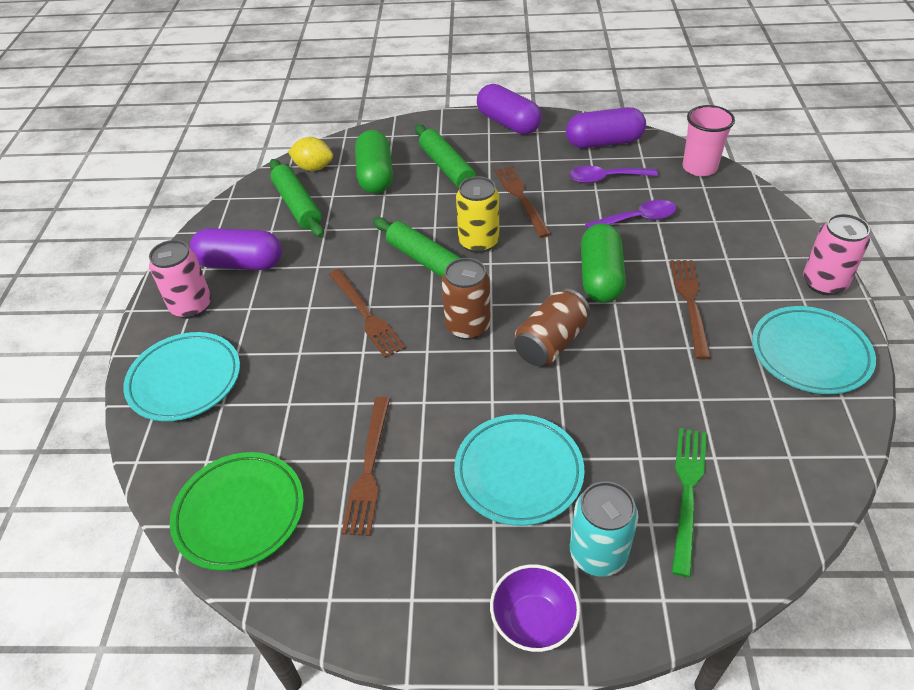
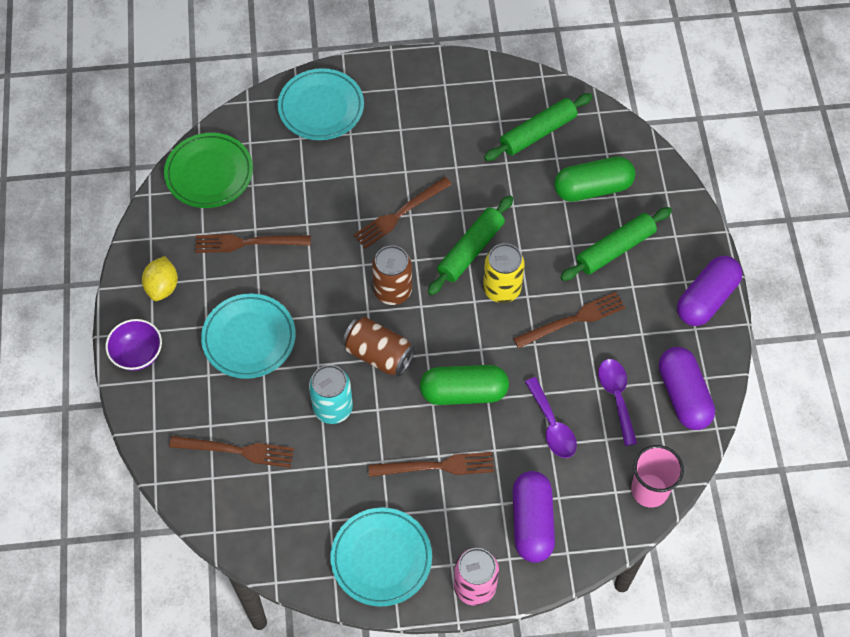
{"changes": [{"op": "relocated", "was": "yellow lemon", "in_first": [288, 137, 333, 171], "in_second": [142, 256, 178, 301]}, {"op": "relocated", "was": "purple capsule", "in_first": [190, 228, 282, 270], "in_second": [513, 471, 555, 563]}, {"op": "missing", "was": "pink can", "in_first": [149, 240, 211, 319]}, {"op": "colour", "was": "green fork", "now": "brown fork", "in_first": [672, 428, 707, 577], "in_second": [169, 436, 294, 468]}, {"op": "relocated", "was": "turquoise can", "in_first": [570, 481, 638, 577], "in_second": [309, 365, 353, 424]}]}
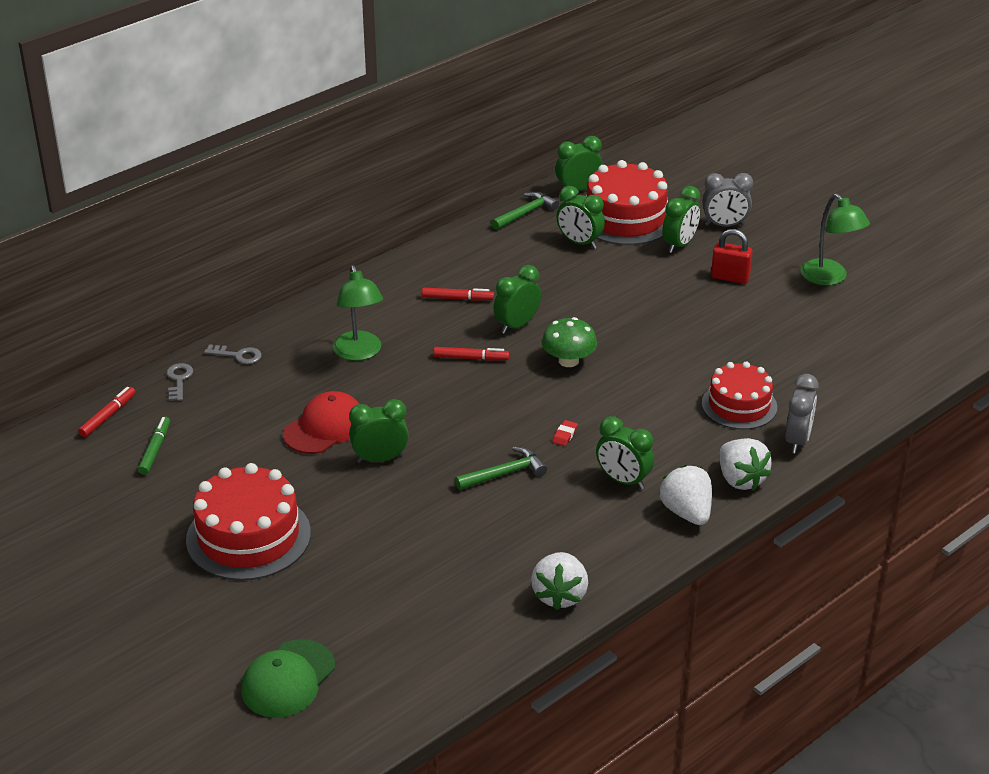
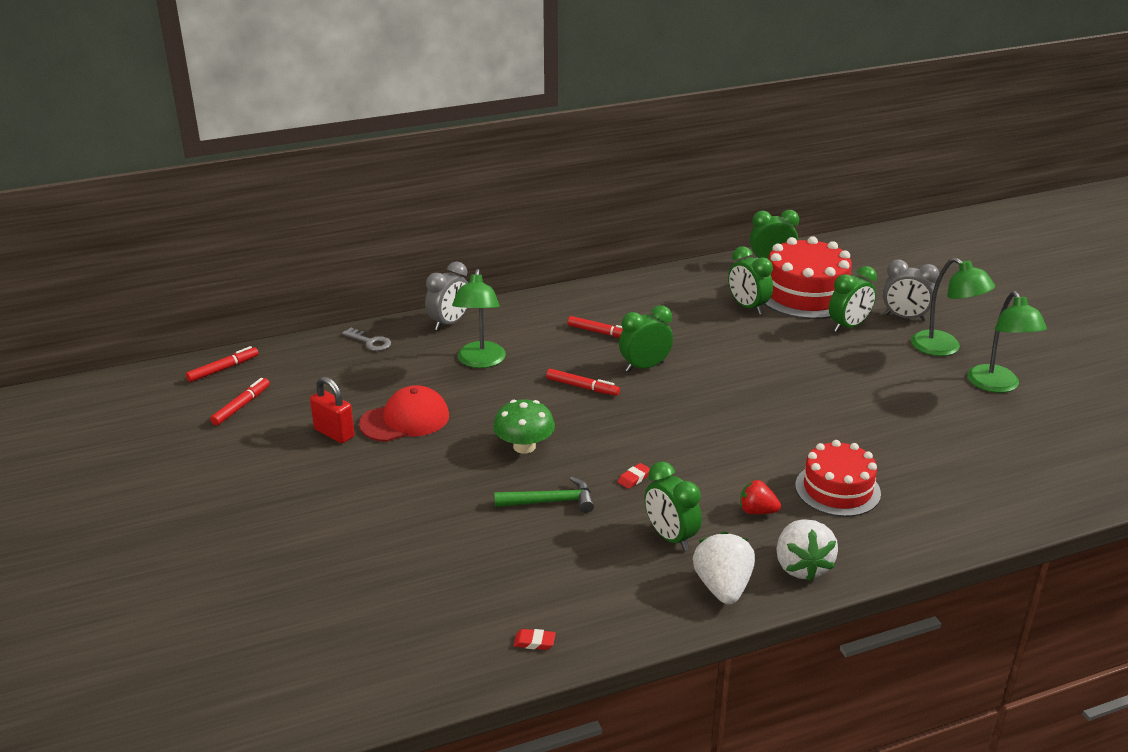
{"changes": [{"op": "missing", "was": "green hammer", "in_first": [491, 192, 559, 230]}, {"op": "relocated", "was": "red padlock", "in_first": [711, 229, 753, 284], "in_second": [310, 377, 355, 443]}, {"op": "relocated", "was": "green mushroom", "in_first": [542, 317, 597, 367], "in_second": [493, 399, 555, 454]}, {"op": "missing", "was": "grey key", "in_first": [167, 363, 193, 401]}, {"op": "relocated", "was": "grey clock", "in_first": [785, 374, 819, 454], "in_second": [425, 261, 468, 331]}, {"op": "missing", "was": "green clock", "in_first": [349, 399, 409, 463]}, {"op": "colour", "was": "green marker", "now": "red marker", "in_first": [138, 417, 170, 475], "in_second": [210, 378, 270, 426]}, {"op": "missing", "was": "red cake", "in_first": [186, 463, 311, 581]}, {"op": "exchanged", "was": "white strawberry", "now": "red eraser", "in_first": [531, 552, 588, 610], "in_second": [513, 629, 556, 650]}, {"op": "missing", "was": "green cap", "in_first": [241, 639, 335, 718]}, {"op": "appeared", "now": "green lamp", "in_second": [911, 258, 995, 356]}, {"op": "appeared", "now": "red strawberry", "in_second": [740, 480, 781, 514]}]}
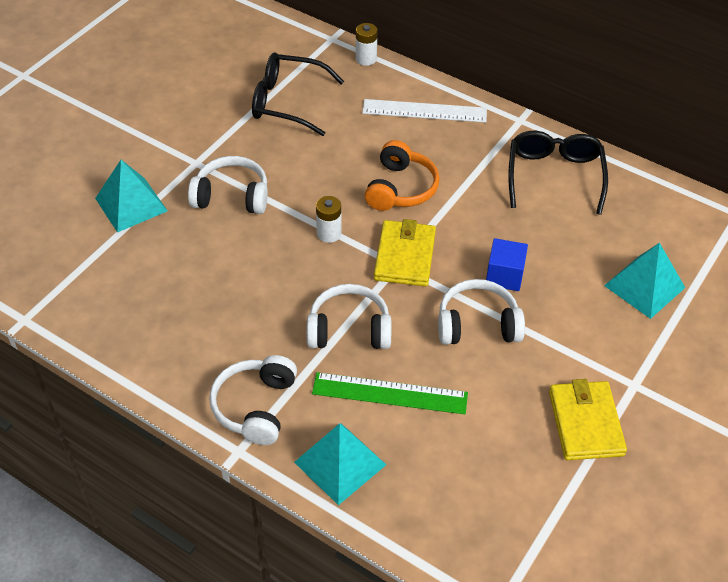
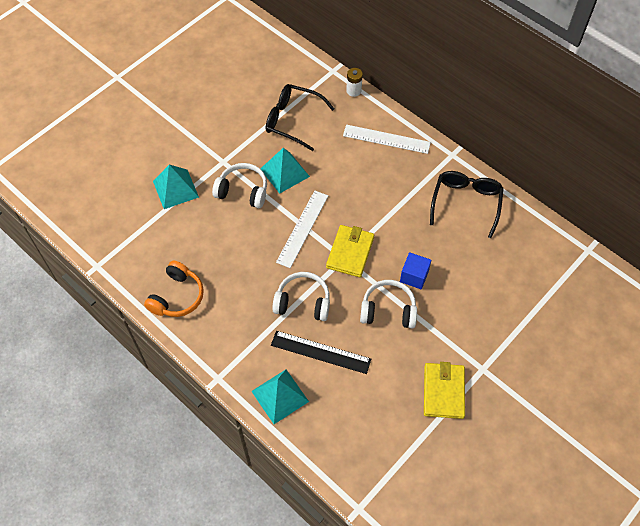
{"changes": [{"op": "relocated", "was": "orange headphones", "in_first": [365, 140, 440, 211], "in_second": [144, 261, 204, 317]}, {"op": "exchanged", "was": "white battery", "now": "white ruler", "in_first": [316, 196, 342, 243], "in_second": [276, 191, 328, 268]}, {"op": "relocated", "was": "turquoise pyramid", "in_first": [604, 243, 685, 319], "in_second": [260, 148, 310, 194]}, {"op": "missing", "was": "white headphones", "in_first": [209, 355, 297, 445]}, {"op": "colour", "was": "green ruler", "now": "black ruler", "in_first": [312, 372, 468, 414], "in_second": [271, 331, 371, 374]}]}
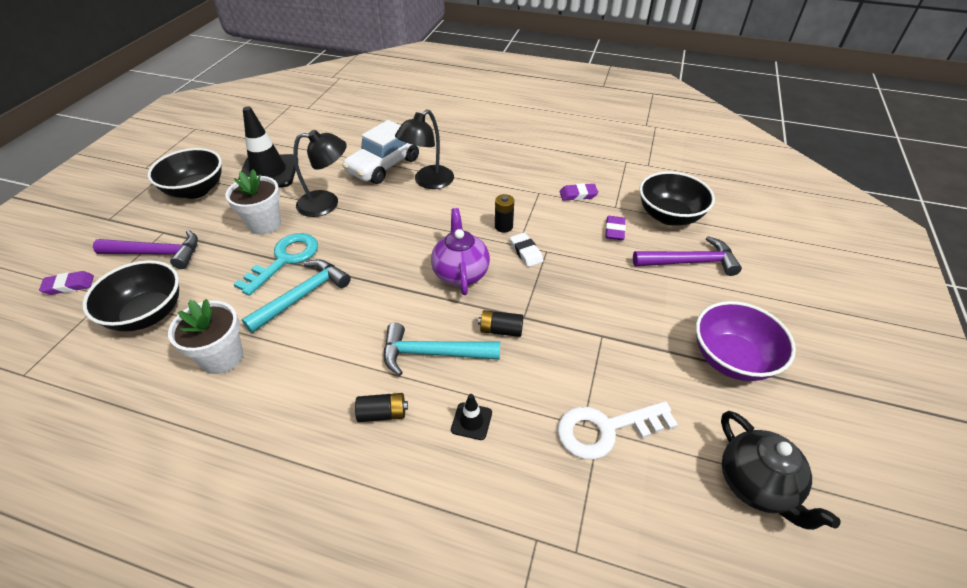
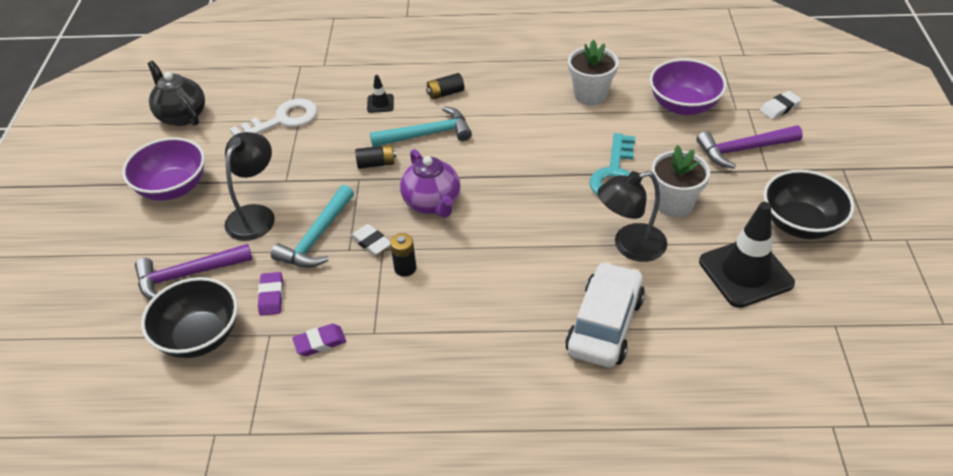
{"changes": [{"op": "relocated", "was": "black lamp", "in_first": [395, 109, 454, 189], "in_second": [225, 132, 275, 241]}, {"op": "relocated", "was": "turquoise hammer", "in_first": [242, 259, 351, 333], "in_second": [271, 185, 354, 268]}, {"op": "colour", "was": "black bowl", "now": "purple bowl", "in_first": [82, 260, 179, 332], "in_second": [650, 59, 727, 115]}, {"op": "colour", "was": "purple eraser", "now": "white eraser", "in_first": [39, 271, 94, 295], "in_second": [760, 91, 802, 119]}]}
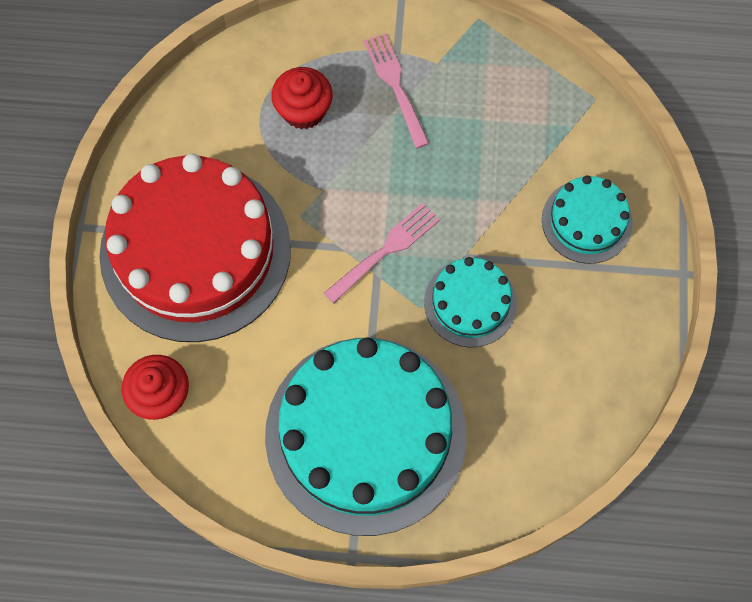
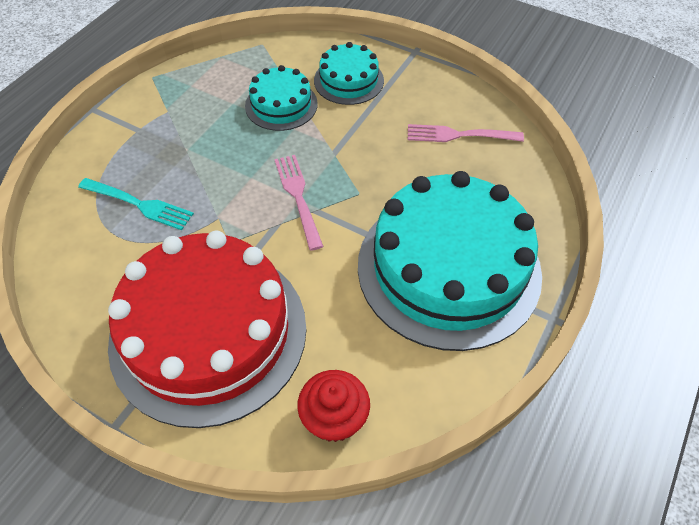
{"changes": [{"op": "relocated", "was": "pink fork", "in_first": [364, 33, 430, 148], "in_second": [408, 124, 524, 142]}, {"op": "exchanged", "was": "red cupcake", "now": "turquoise fork", "in_first": [271, 67, 333, 129], "in_second": [78, 178, 194, 230]}, {"op": "relocated", "was": "turquoise cake", "in_first": [424, 257, 517, 347], "in_second": [245, 65, 318, 131]}]}
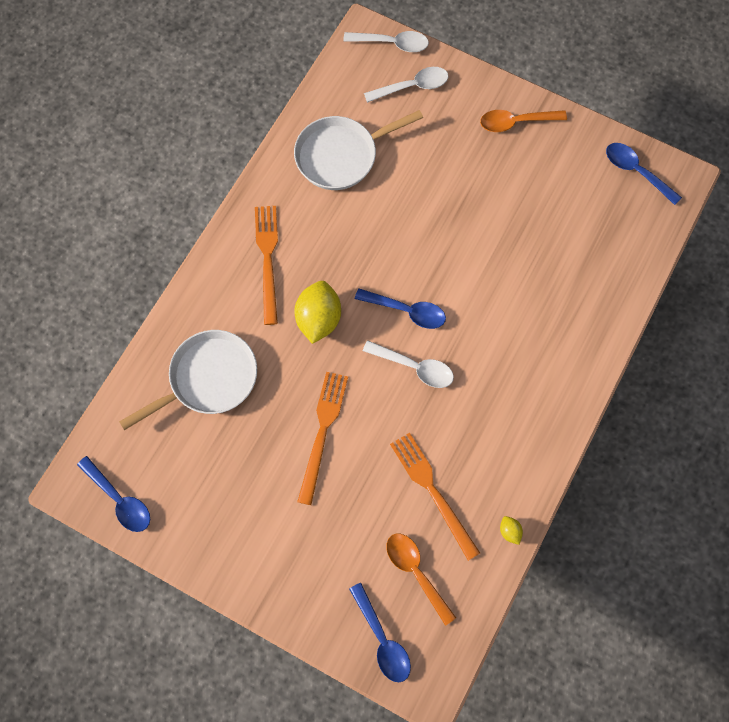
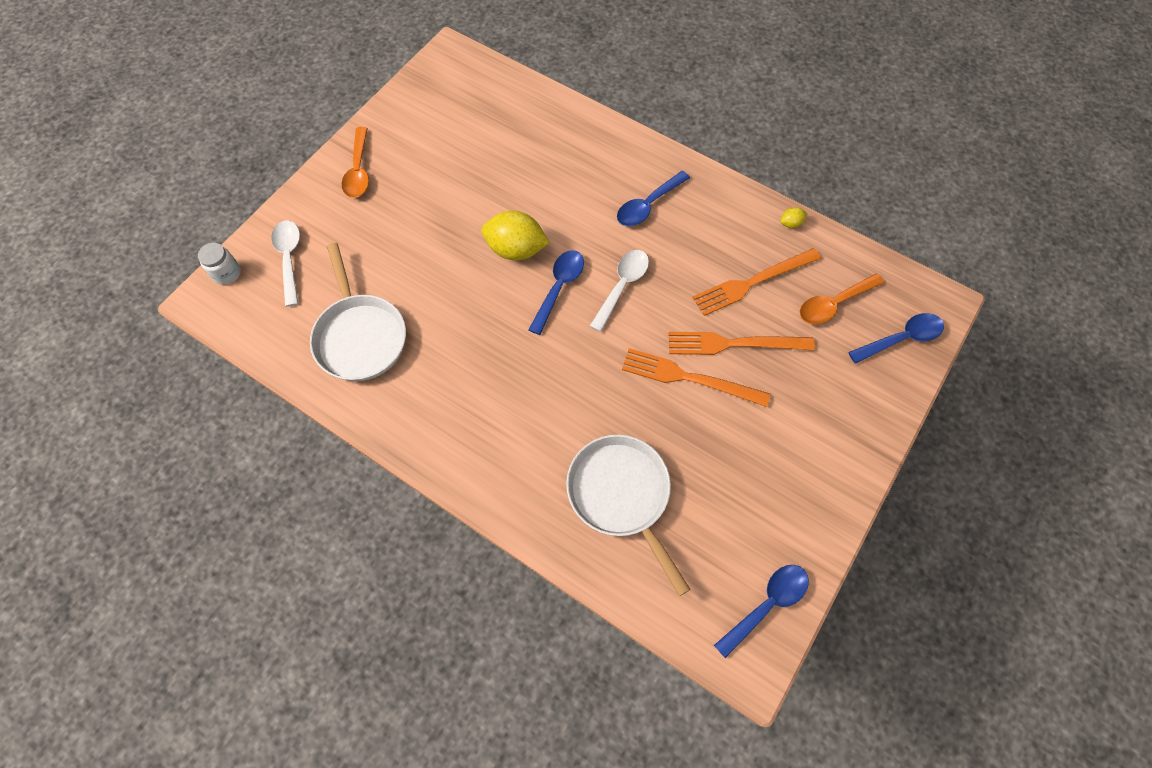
{"changes": [{"op": "exchanged", "was": "white spoon", "now": "white jar", "in_first": [343, 31, 429, 52], "in_second": [198, 243, 241, 285]}, {"op": "relocated", "was": "blue spoon", "in_first": [606, 143, 682, 205], "in_second": [617, 171, 690, 226]}, {"op": "relocated", "was": "orange fork", "in_first": [255, 206, 278, 325], "in_second": [669, 332, 815, 355]}, {"op": "relocated", "was": "yellow lemon", "in_first": [294, 281, 341, 344], "in_second": [481, 211, 550, 260]}]}
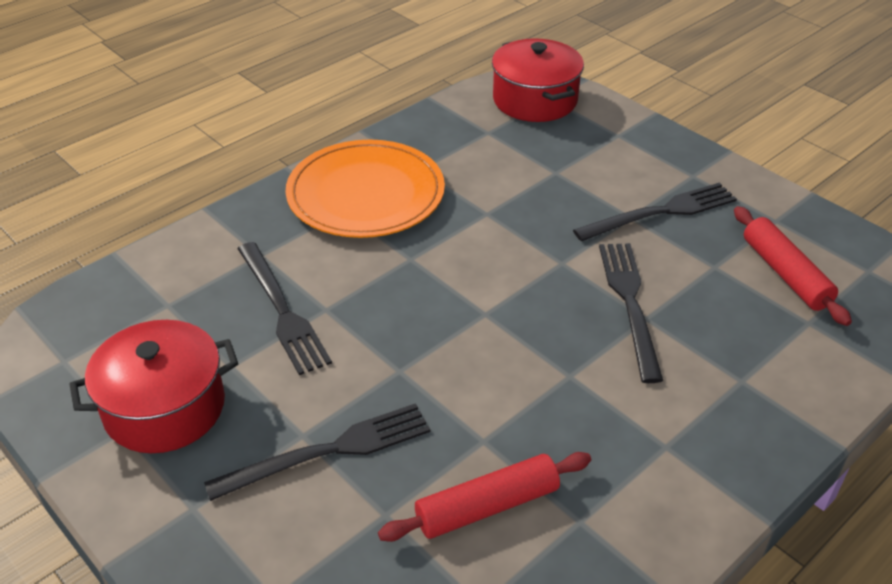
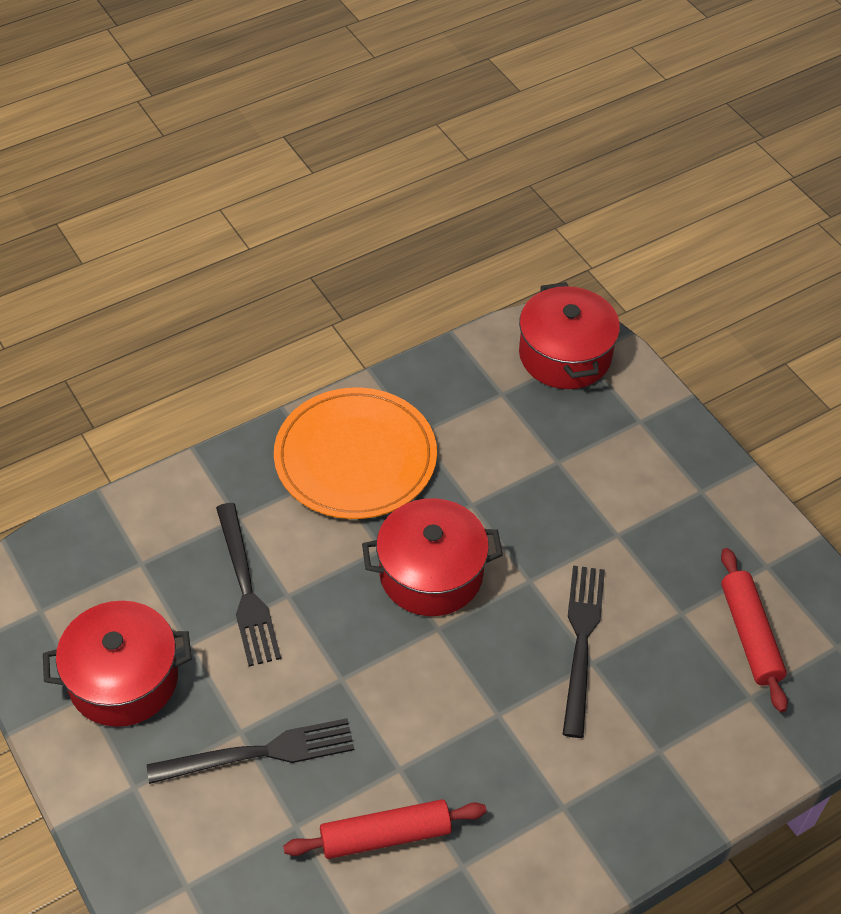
{"changes": [{"op": "missing", "was": "black fork", "in_first": [573, 182, 737, 241]}, {"op": "appeared", "now": "red pot", "in_second": [362, 498, 503, 616]}]}
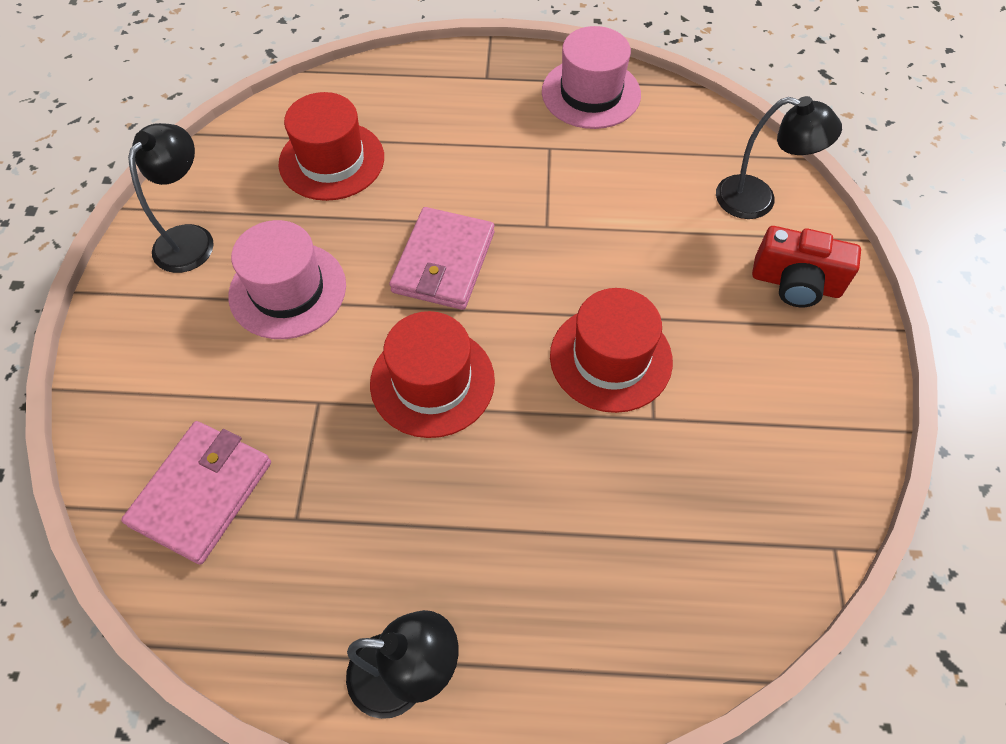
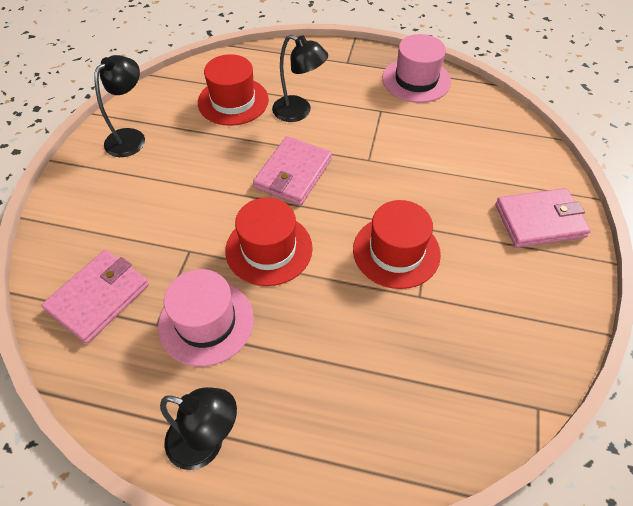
{"changes": [{"op": "relocated", "was": "black lamp", "in_first": [716, 96, 842, 219], "in_second": [272, 35, 328, 122]}, {"op": "relocated", "was": "pink hat", "in_first": [228, 220, 346, 339], "in_second": [158, 269, 254, 366]}, {"op": "exchanged", "was": "red camera", "now": "pink wallet", "in_first": [752, 226, 861, 307], "in_second": [495, 188, 591, 248]}]}
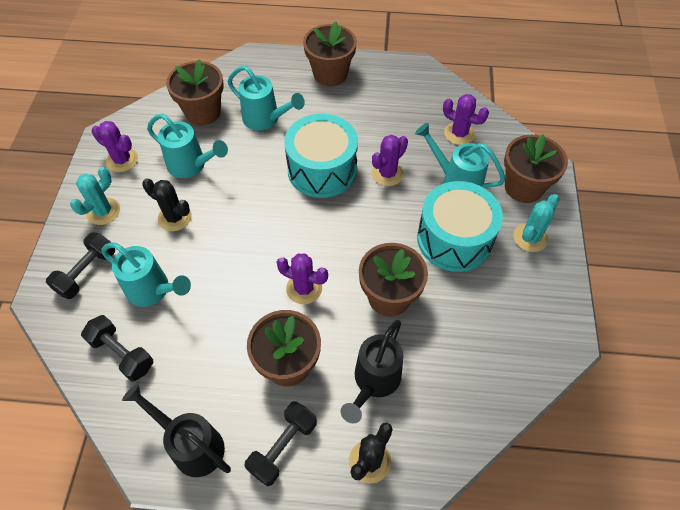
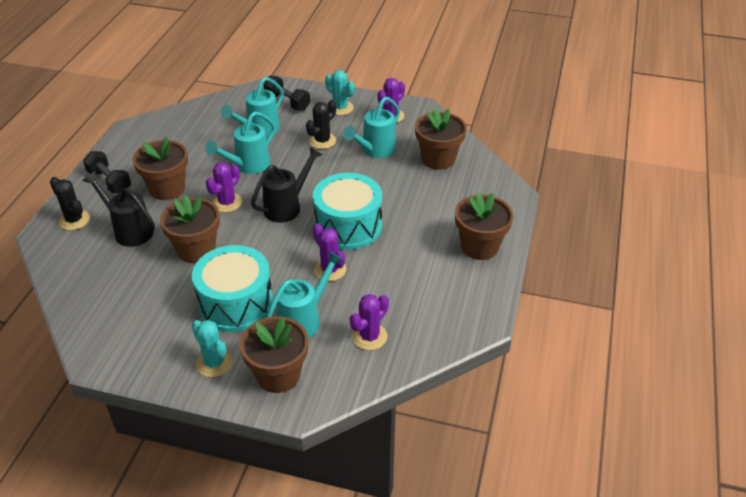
{"changes": [{"op": "relocated", "was": "turquoise watering can", "in_first": [228, 66, 305, 130], "in_second": [205, 111, 276, 174]}, {"op": "missing", "was": "black dumbbell", "in_first": [81, 315, 153, 382]}, {"op": "relocated", "was": "black watering can", "in_first": [122, 383, 231, 477], "in_second": [251, 147, 322, 223]}]}
